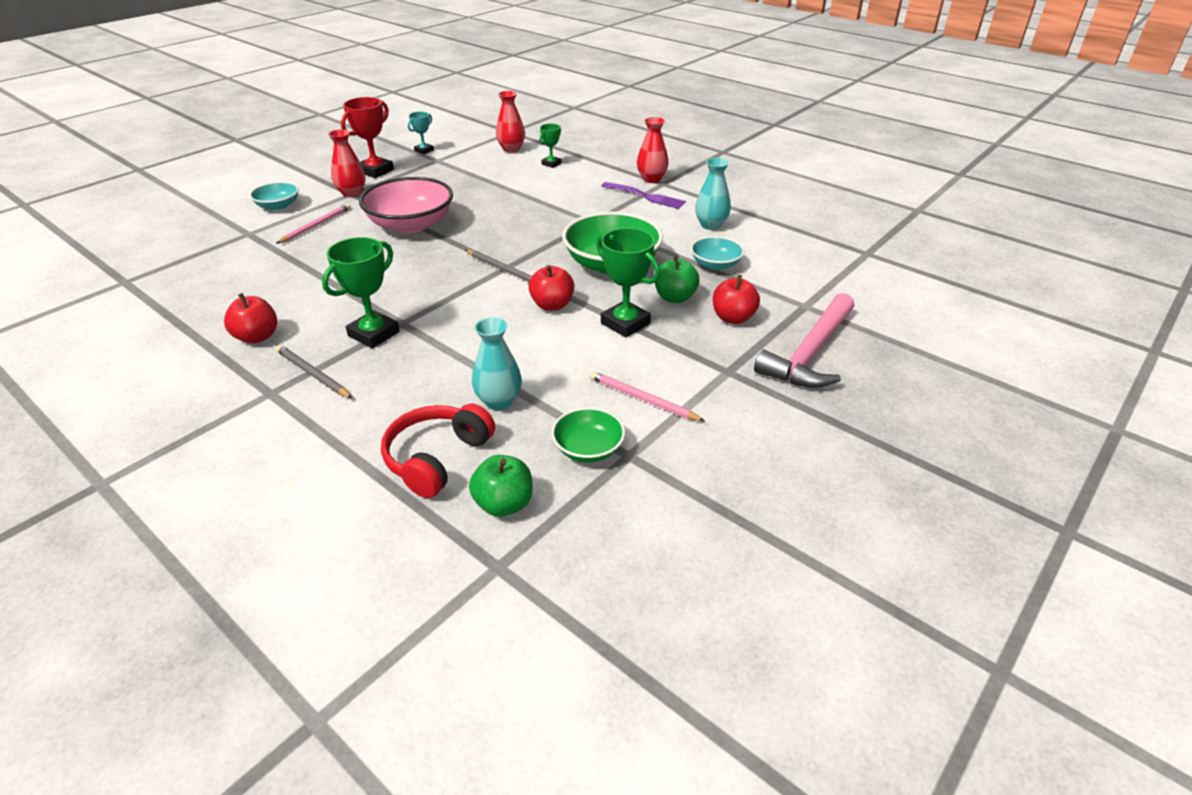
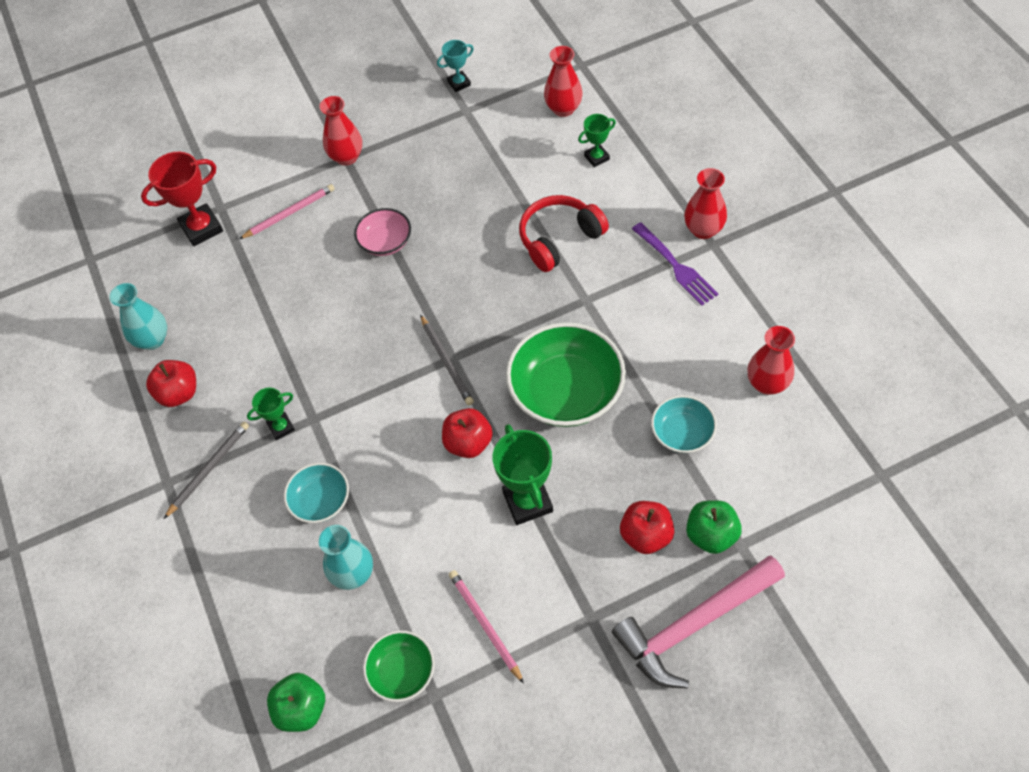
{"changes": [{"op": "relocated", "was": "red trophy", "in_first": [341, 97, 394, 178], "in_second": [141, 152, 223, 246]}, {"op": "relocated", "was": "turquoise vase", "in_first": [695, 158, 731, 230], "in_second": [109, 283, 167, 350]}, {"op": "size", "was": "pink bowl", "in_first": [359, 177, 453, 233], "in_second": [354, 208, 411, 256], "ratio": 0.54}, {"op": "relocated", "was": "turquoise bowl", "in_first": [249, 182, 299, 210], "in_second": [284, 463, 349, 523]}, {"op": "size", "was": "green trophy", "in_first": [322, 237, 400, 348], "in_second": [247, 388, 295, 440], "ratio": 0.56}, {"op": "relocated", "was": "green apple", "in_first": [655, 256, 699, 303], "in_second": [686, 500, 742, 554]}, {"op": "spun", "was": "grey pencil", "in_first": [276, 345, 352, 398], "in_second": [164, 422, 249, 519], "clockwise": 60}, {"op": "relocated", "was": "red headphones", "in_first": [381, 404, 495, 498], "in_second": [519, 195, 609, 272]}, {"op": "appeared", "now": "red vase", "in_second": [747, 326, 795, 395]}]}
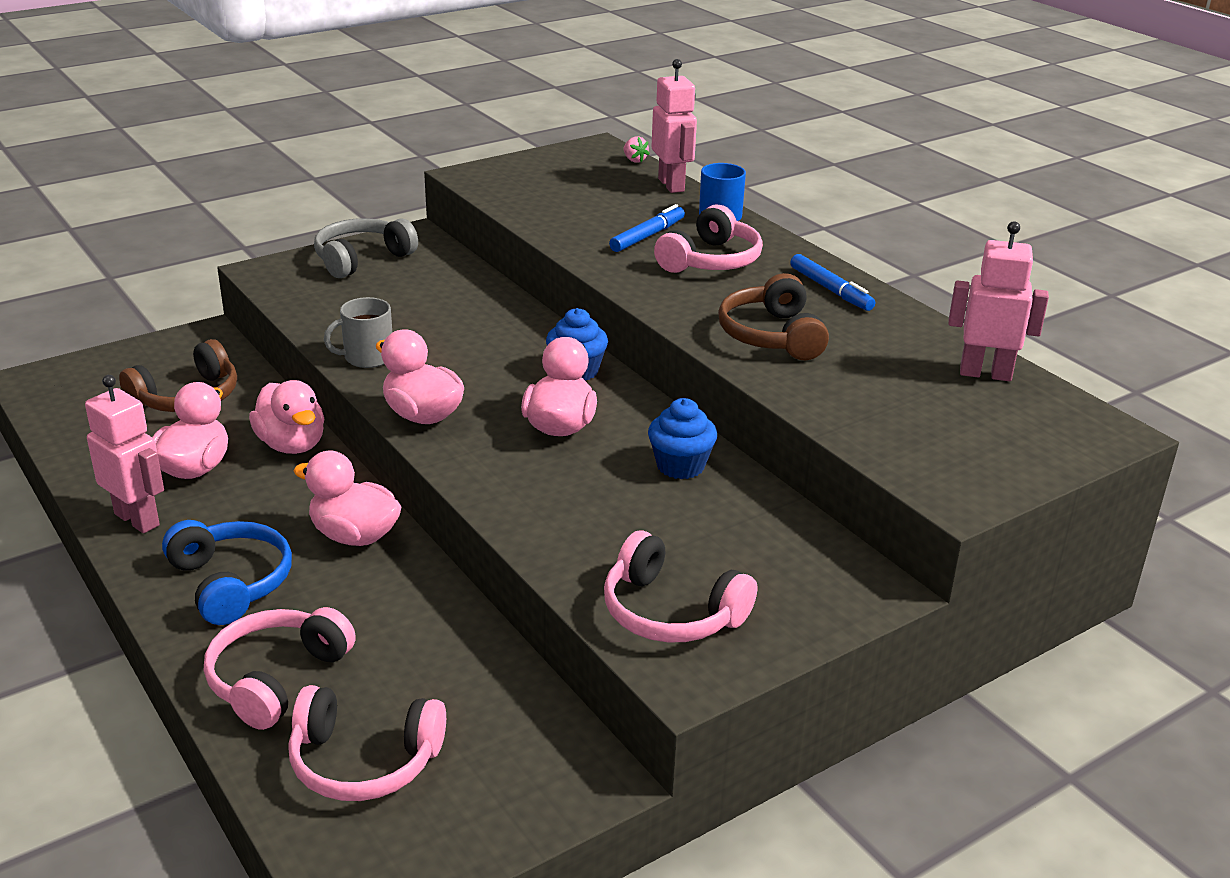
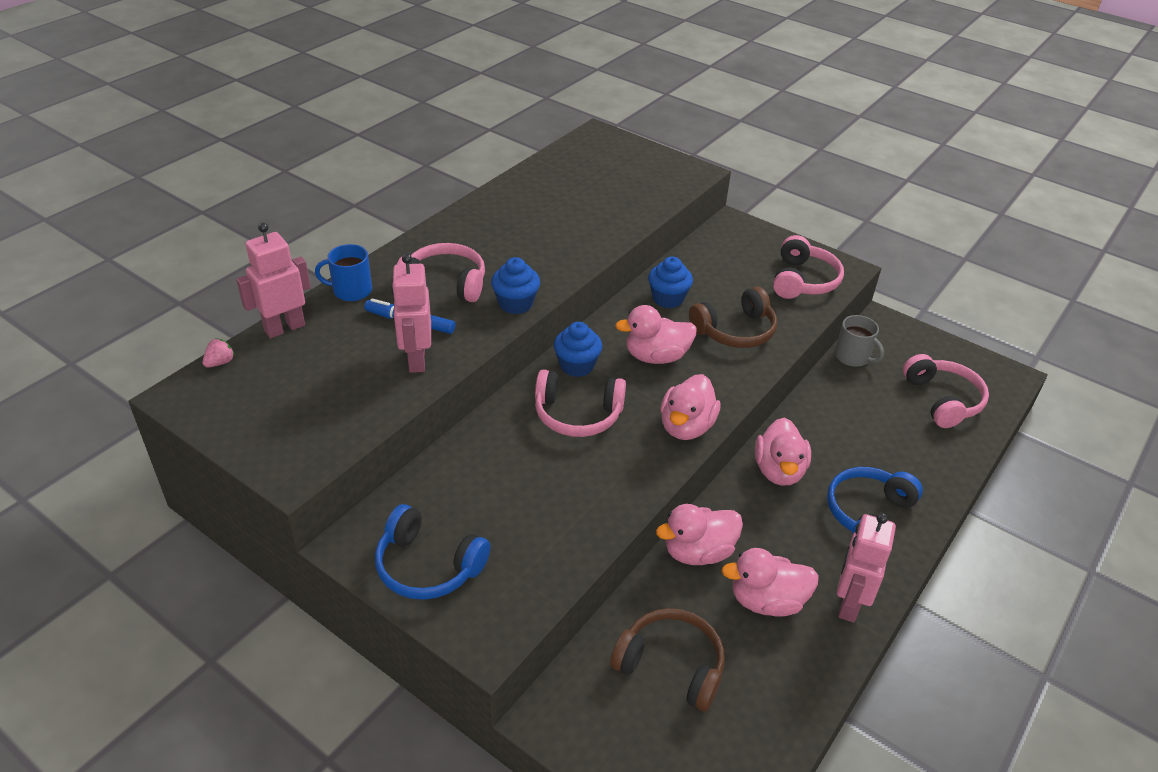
{"changes": [{"op": "colour", "was": "grey headphones", "now": "blue headphones", "in_first": [314, 218, 418, 278], "in_second": [375, 504, 491, 600]}, {"op": "relocated", "was": "pink robot", "in_first": [948, 221, 1049, 381], "in_second": [391, 254, 431, 373]}, {"op": "missing", "was": "blue marker", "in_first": [790, 254, 875, 311]}, {"op": "relocated", "was": "brown headphones", "in_first": [718, 273, 829, 360], "in_second": [689, 287, 777, 348]}, {"op": "relocated", "was": "grey mug", "in_first": [324, 297, 392, 368], "in_second": [835, 315, 884, 367]}, {"op": "spun", "was": "pink duck", "in_first": [249, 380, 324, 454], "in_second": [656, 504, 743, 565], "clockwise": -150}, {"op": "relocated", "was": "pink headphones", "in_first": [204, 607, 356, 730], "in_second": [535, 369, 626, 437]}, {"op": "appeared", "now": "blue cupcake", "in_second": [491, 257, 540, 314]}]}
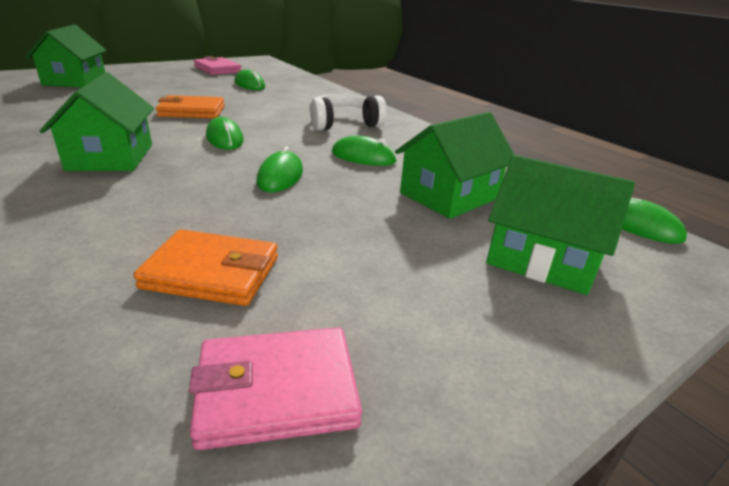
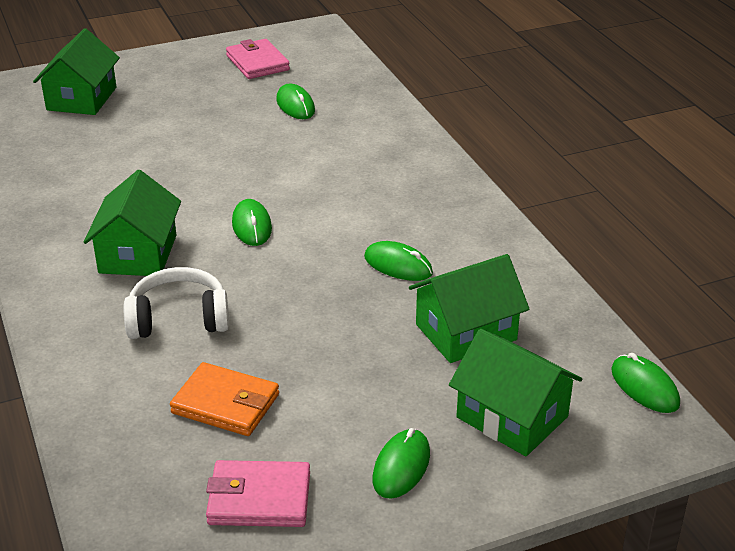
{"changes": [{"op": "relocated", "was": "white headphones", "in_first": [309, 94, 387, 131], "in_second": [124, 267, 229, 339]}, {"op": "missing", "was": "orange wallet", "in_first": [156, 95, 225, 118]}, {"op": "relocated", "was": "green mouse", "in_first": [256, 146, 303, 192], "in_second": [373, 428, 430, 499]}]}
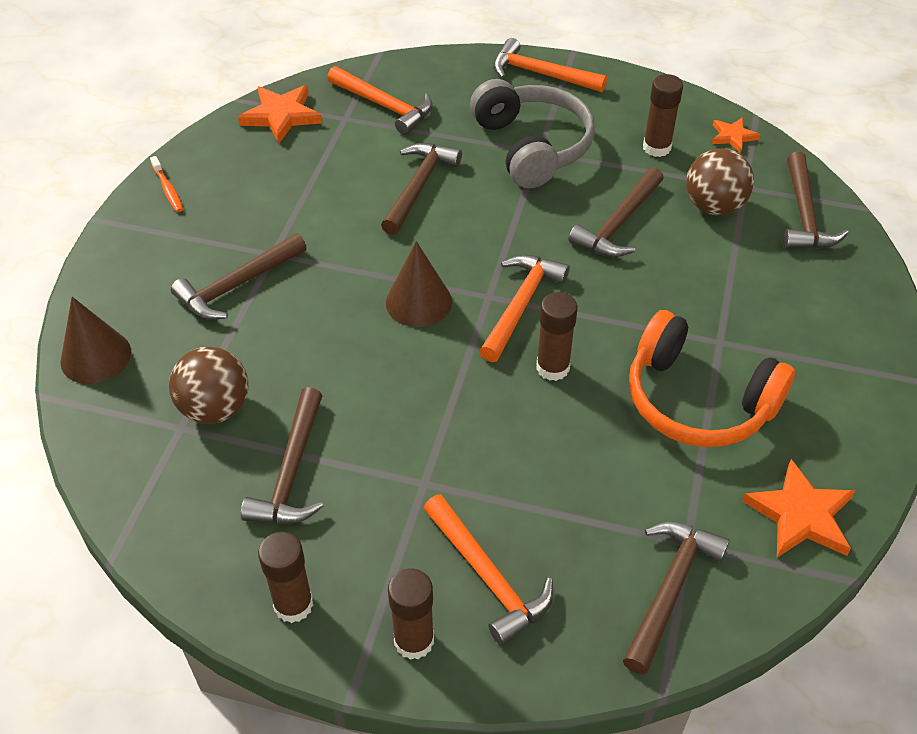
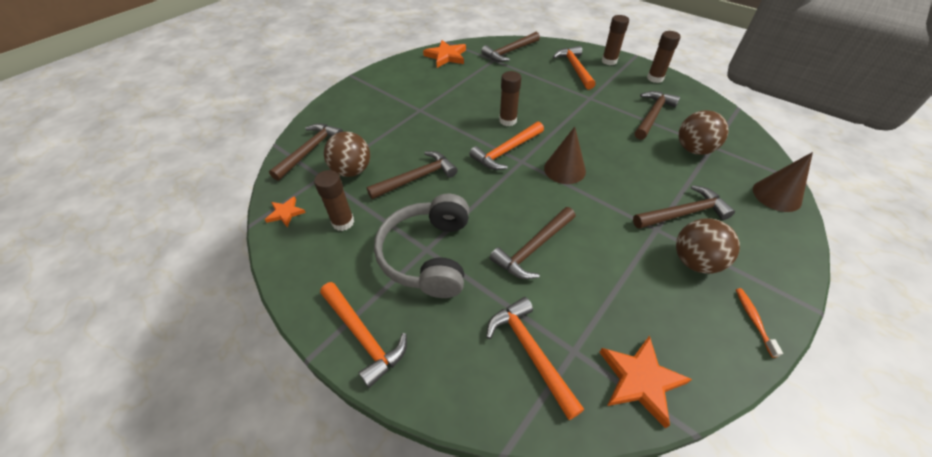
{"changes": [{"op": "missing", "was": "orange headphones", "in_first": [629, 310, 795, 447]}, {"op": "appeared", "now": "brown ball", "in_second": [676, 218, 740, 274]}]}
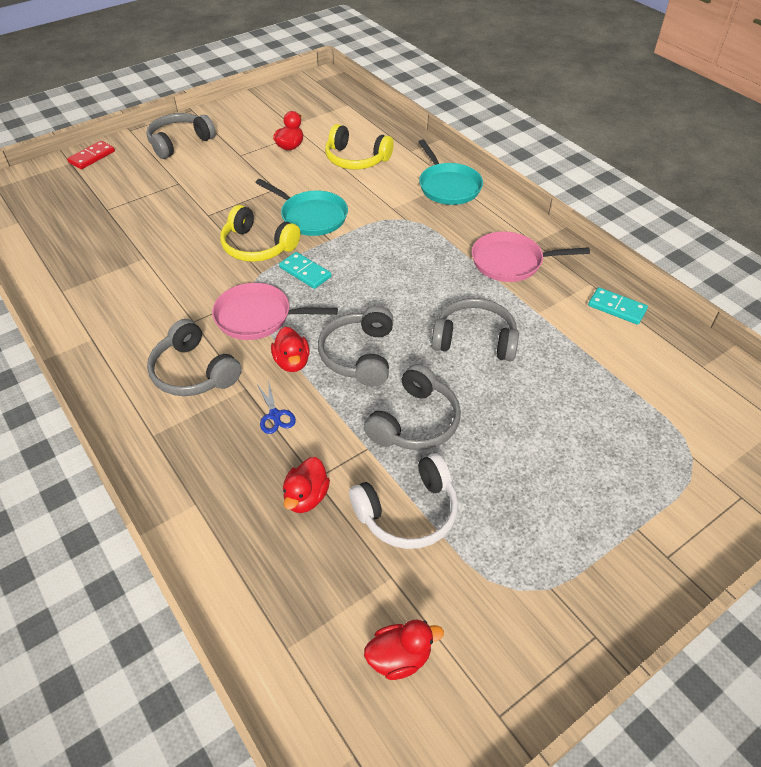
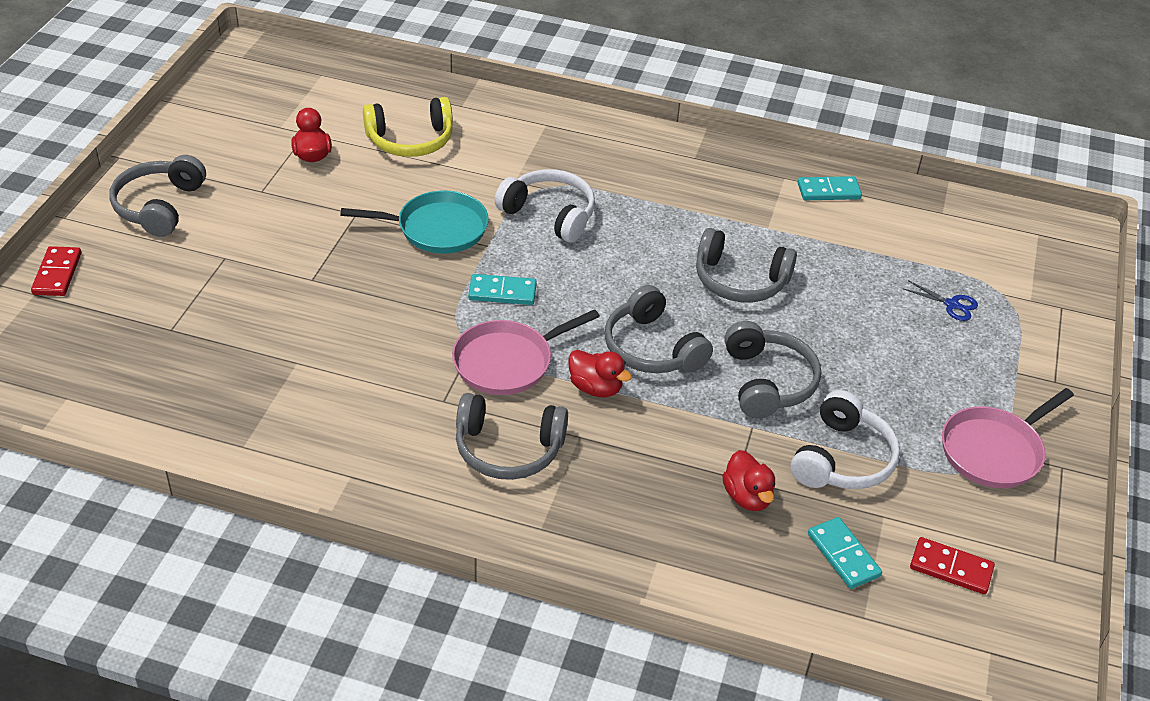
{"changes": [{"op": "missing", "was": "turquoise pan", "in_first": [419, 139, 483, 205]}, {"op": "missing", "was": "yellow headphones", "in_first": [220, 205, 300, 262]}, {"op": "relocated", "was": "pink pan", "in_first": [472, 231, 590, 282], "in_second": [942, 388, 1074, 488]}, {"op": "spun", "was": "grey headphones", "in_first": [431, 298, 519, 362], "in_second": [696, 228, 797, 302], "clockwise": -135}, {"op": "relocated", "was": "blue scissors", "in_first": [257, 380, 296, 434], "in_second": [904, 280, 978, 321]}, {"op": "exchanged", "was": "red duck", "now": "red domino", "in_first": [364, 619, 444, 680], "in_second": [910, 537, 995, 595]}, {"op": "appeared", "now": "white headphones", "in_second": [495, 169, 595, 243]}, {"op": "appeared", "now": "turquoise domino", "in_second": [808, 517, 882, 589]}]}
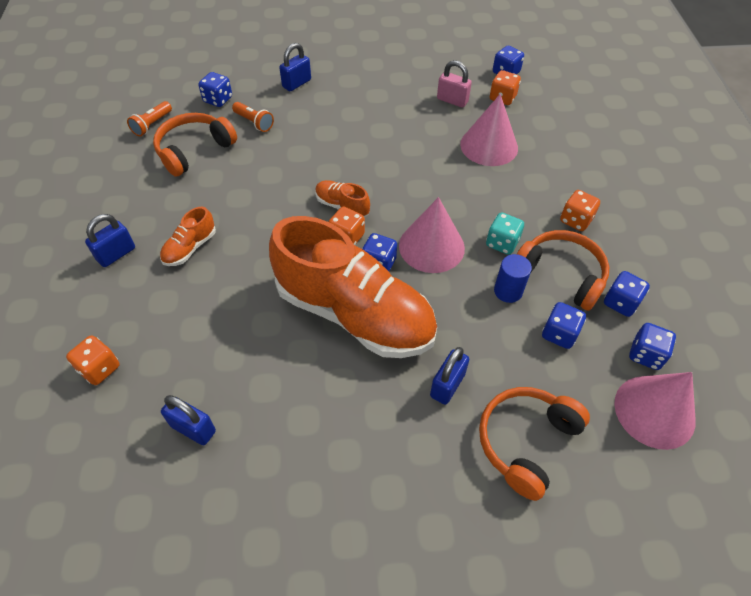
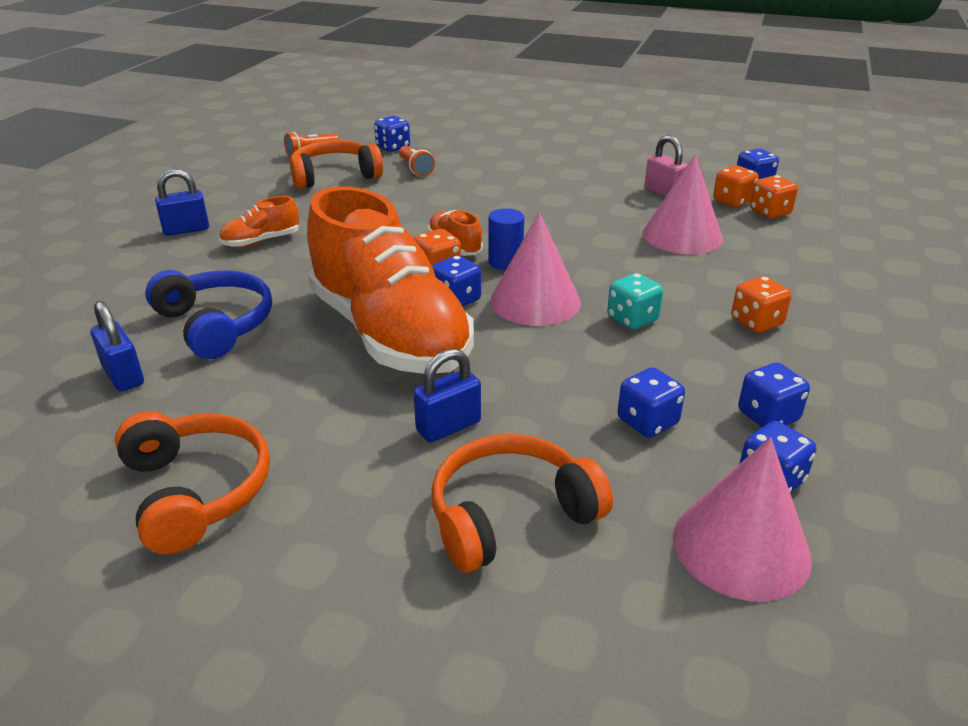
{"changes": [{"op": "missing", "was": "blue padlock", "in_first": [279, 43, 311, 91]}, {"op": "relocated", "was": "orange headphones", "in_first": [517, 230, 609, 311], "in_second": [115, 411, 270, 555]}, {"op": "relocated", "was": "blue cylinder", "in_first": [494, 254, 532, 303], "in_second": [488, 208, 524, 270]}, {"op": "relocated", "was": "orange dice", "in_first": [66, 336, 120, 385], "in_second": [750, 175, 798, 219]}, {"op": "appeared", "now": "blue headphones", "in_second": [145, 270, 272, 359]}]}
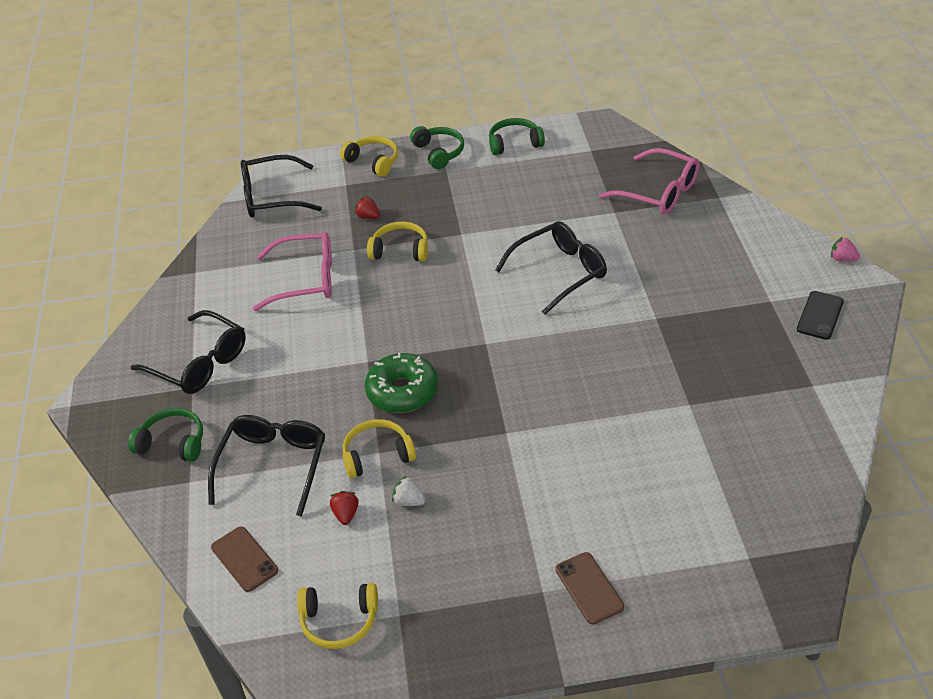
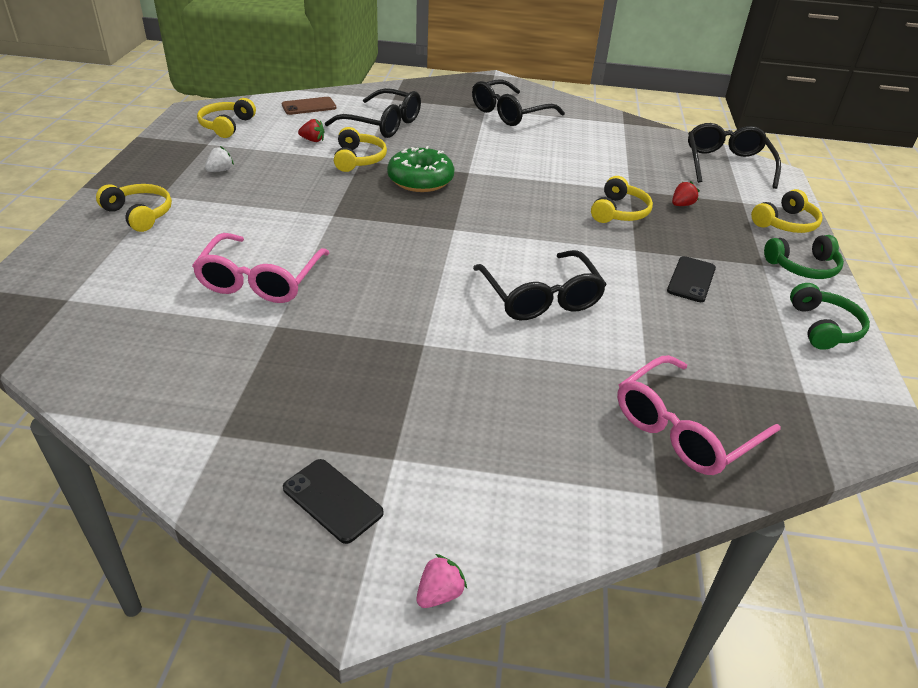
{"changes": [{"op": "relocated", "was": "pink glasses", "in_first": [253, 232, 332, 311], "in_second": [192, 233, 330, 303]}, {"op": "missing", "was": "green headphones", "in_first": [128, 408, 203, 462]}, {"op": "relocated", "was": "white strawberry", "in_first": [392, 476, 426, 506], "in_second": [205, 146, 234, 172]}, {"op": "exchanged", "was": "brown phone", "now": "yellow headphones", "in_first": [555, 552, 624, 624], "in_second": [96, 184, 172, 232]}, {"op": "appeared", "now": "black phone", "in_second": [667, 256, 716, 302]}]}
